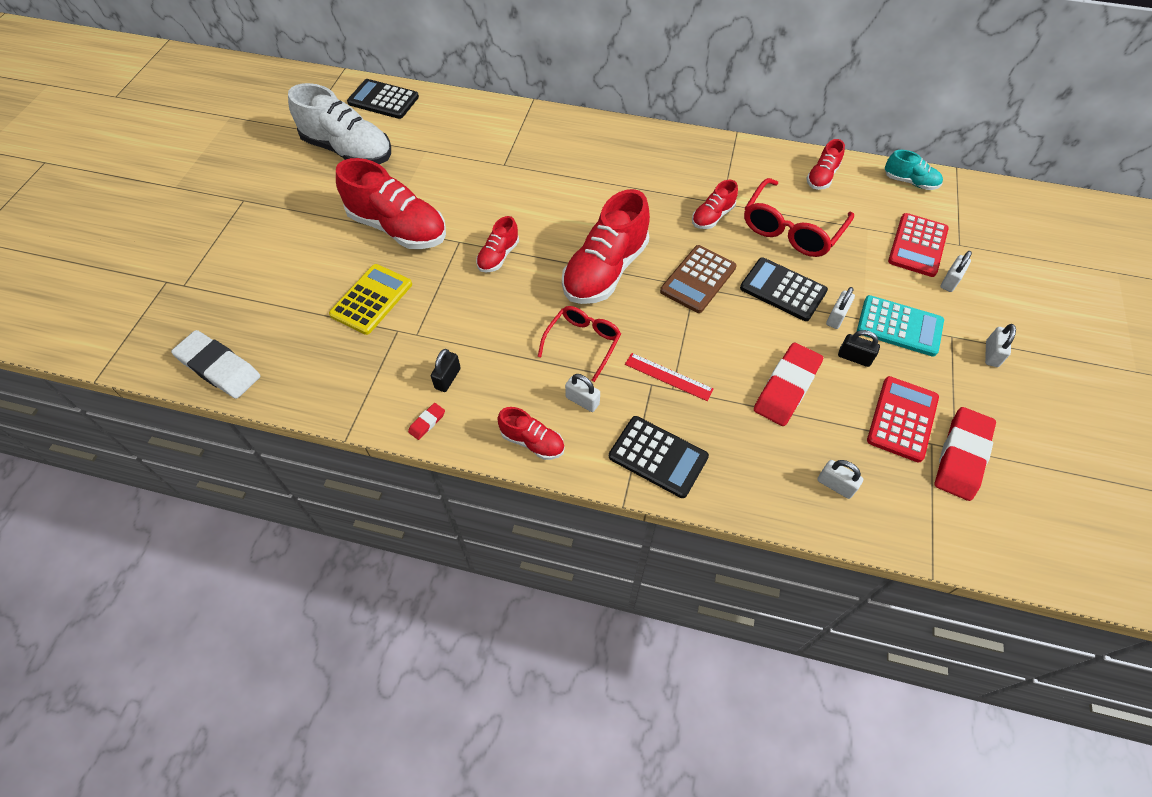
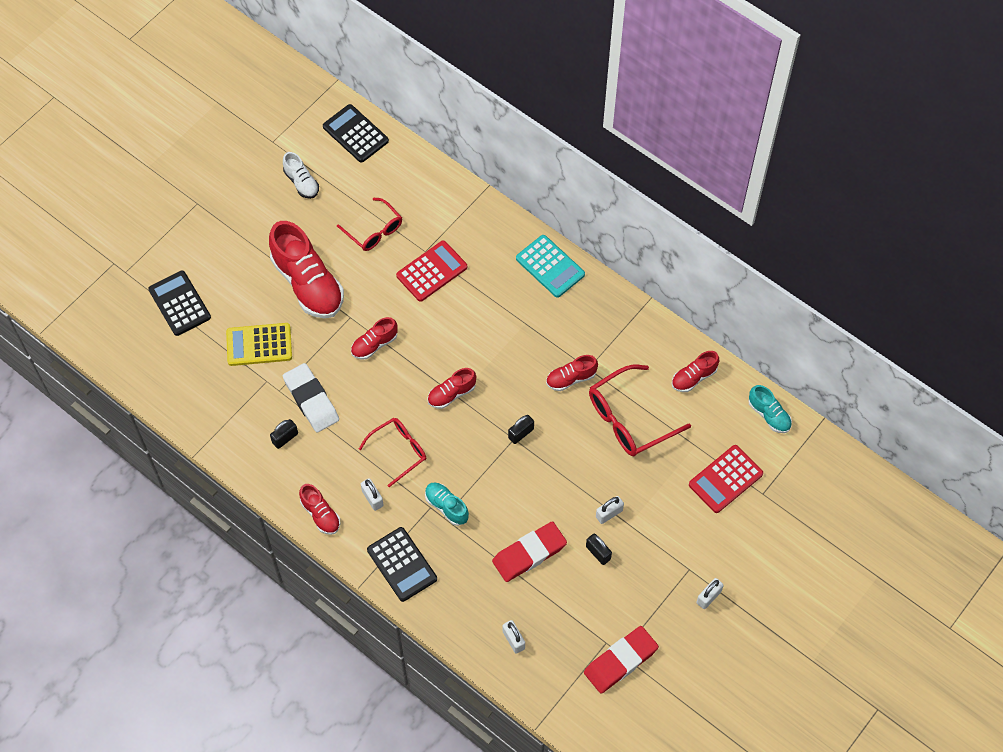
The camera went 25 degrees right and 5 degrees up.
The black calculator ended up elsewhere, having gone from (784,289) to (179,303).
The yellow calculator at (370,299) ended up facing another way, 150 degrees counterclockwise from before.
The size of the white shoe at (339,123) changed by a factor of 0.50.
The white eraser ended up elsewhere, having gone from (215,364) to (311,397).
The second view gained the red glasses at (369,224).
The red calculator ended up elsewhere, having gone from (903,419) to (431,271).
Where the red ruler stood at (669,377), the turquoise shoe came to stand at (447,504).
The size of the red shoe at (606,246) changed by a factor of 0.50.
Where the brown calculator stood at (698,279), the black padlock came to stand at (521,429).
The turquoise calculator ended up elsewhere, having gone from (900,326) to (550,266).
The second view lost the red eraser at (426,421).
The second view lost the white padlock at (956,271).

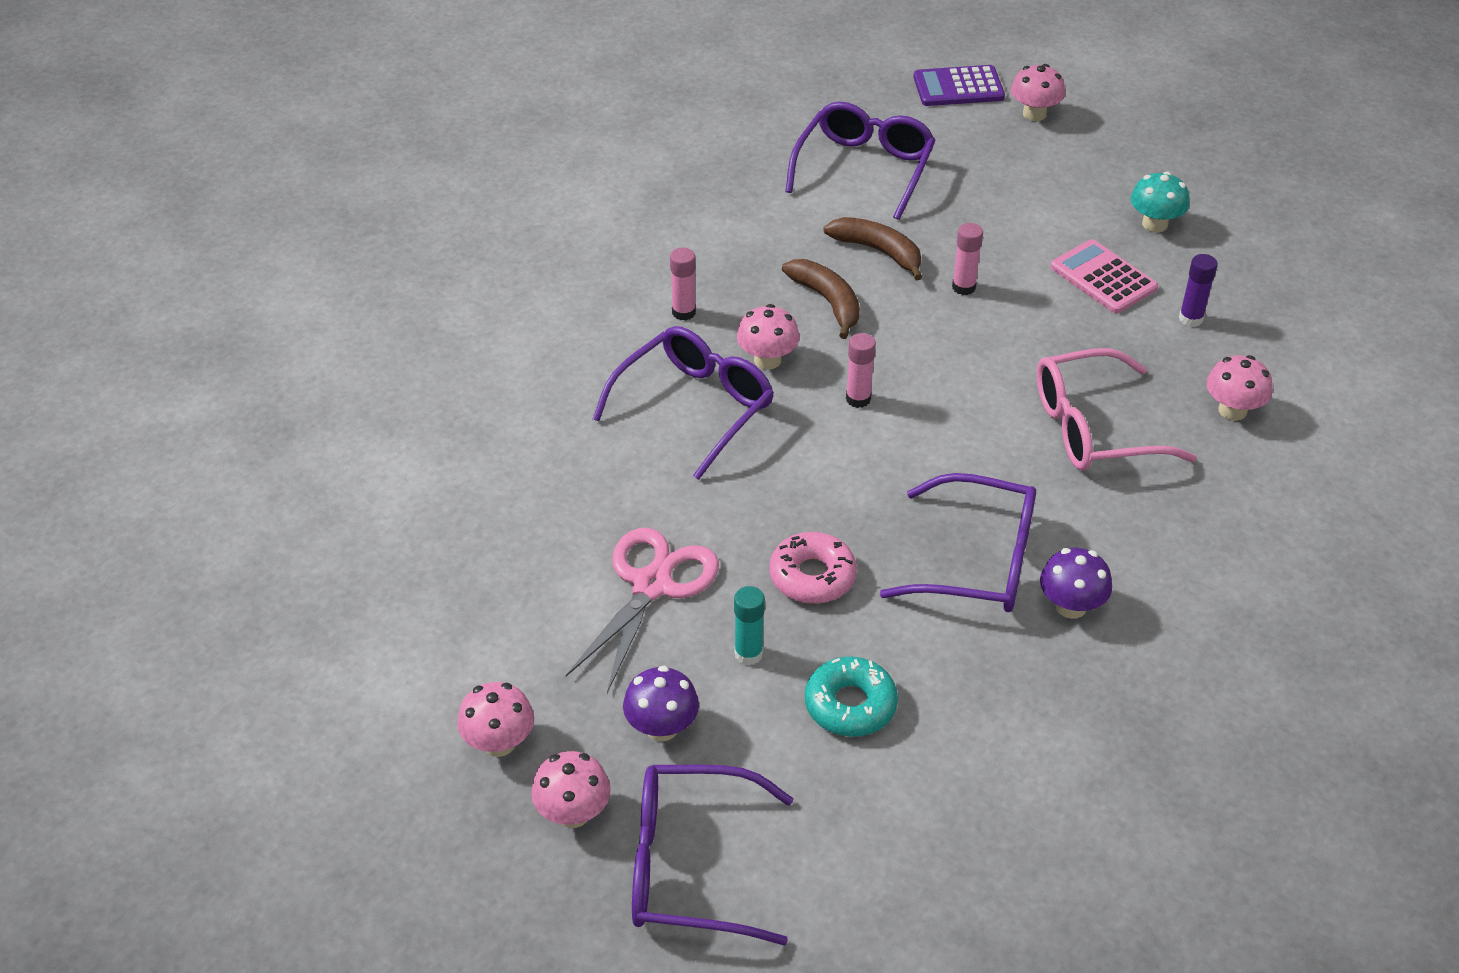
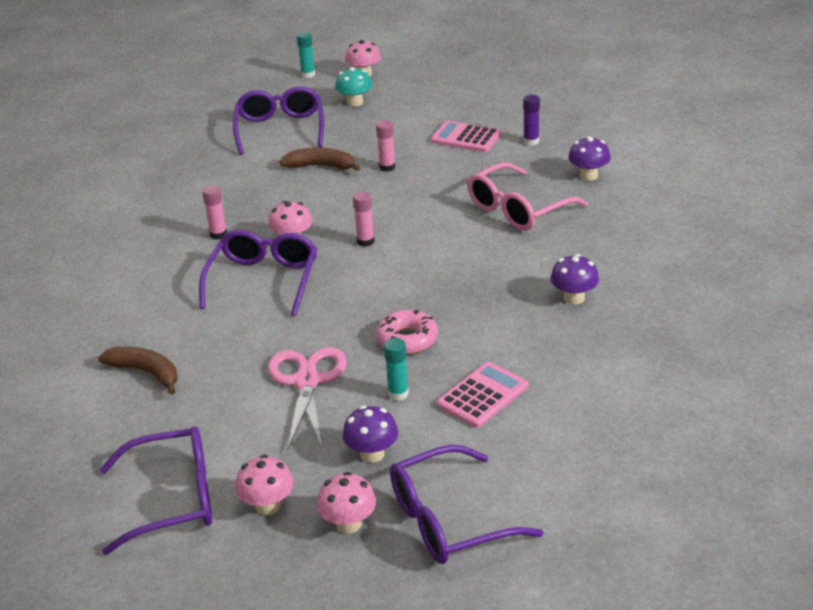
The camera went 25 degrees left and 10 degrees down.
The brown banana ended up elsewhere, having gone from (821,299) to (138,370).
The purple glasses ended up elsewhere, having gone from (958,542) to (156,490).
Where the purple calculator stood at (959,85), the turquoise glue stick came to stand at (306,55).
The turquoise mushroom ended up elsewhere, having gone from (1160,202) to (353,87).
Where the turquoise donut stood at (851,697), the pink calculator came to stand at (482,395).
What was the pink mushroom at (1239,388) turned into the purple mushroom at (589,158).

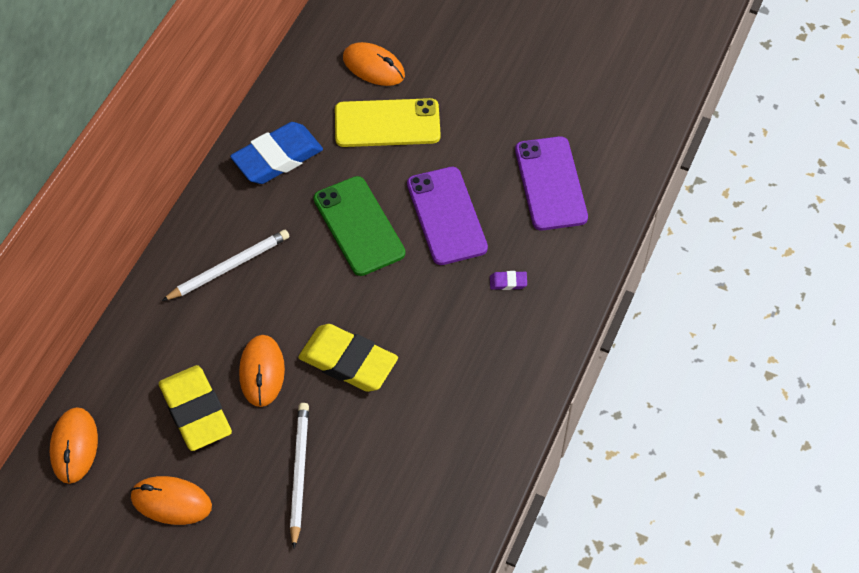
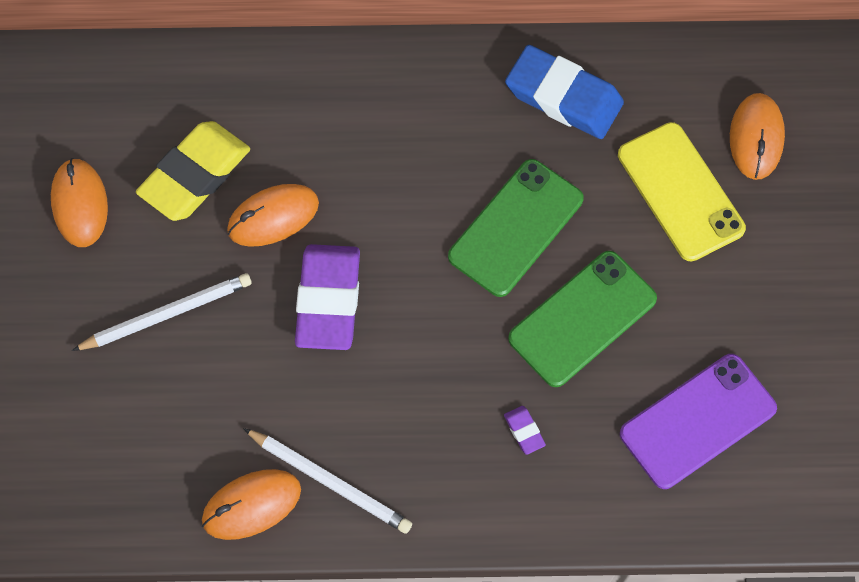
The camera went 65 degrees right and 10 degrees up.
The orange mouse ended up elsewhere, having gone from (74,445) to (251,504).
The white pencil ended up elsewhere, having gone from (225,265) to (327,481).
What was the yellow eraser at (348,358) turned into the purple eraser at (327,297).
What was the purple phone at (447,216) turned into the green phone at (582,319).

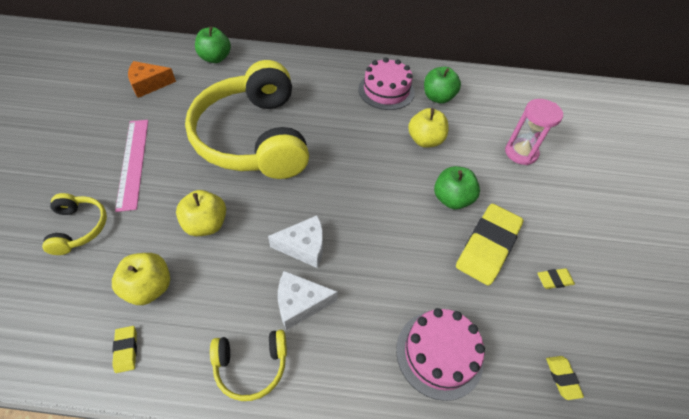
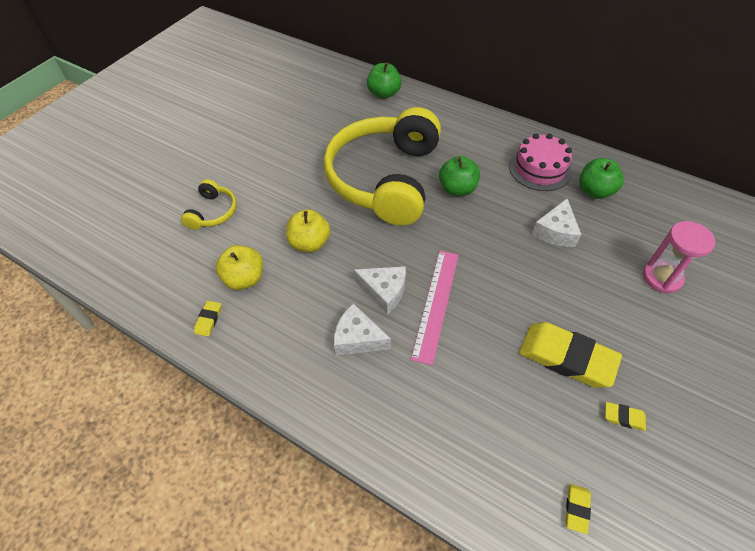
The camera went 30 degrees right and 0 degrees up.
The pink ruler ended up elsewhere, having gone from (131,166) to (435,308).
The green apple ended up elsewhere, having gone from (457,187) to (459,176).
The yellow eraser at (489,245) ended up facing another way, 60 degrees clockwise from before.
Where the yellow apple stood at (428,128), the white cheese came to stand at (557,223).
The second view lost the orange cheese at (152,79).
The second view lost the yellow headphones at (248,365).
The second view lost the pink cake at (440,354).

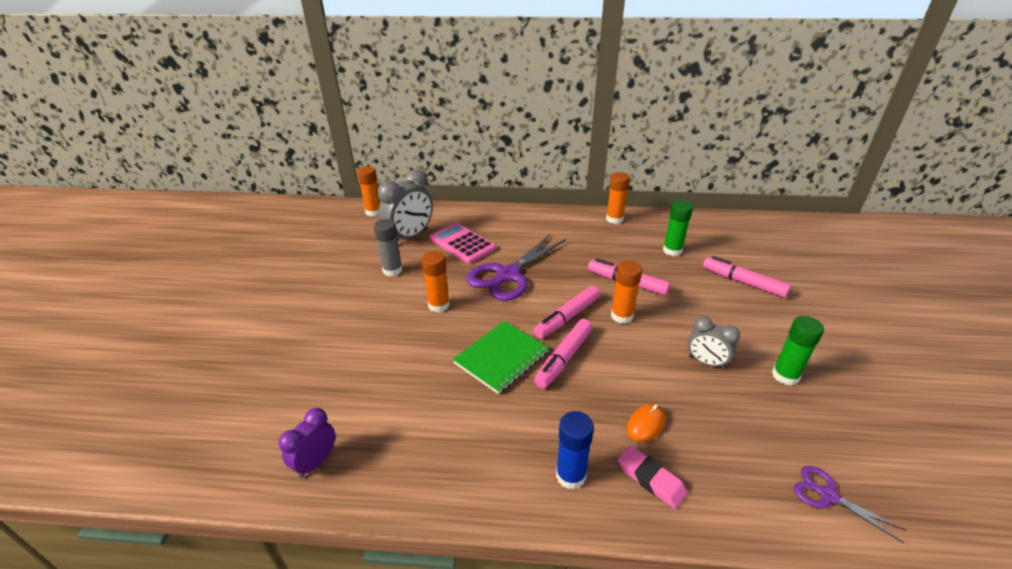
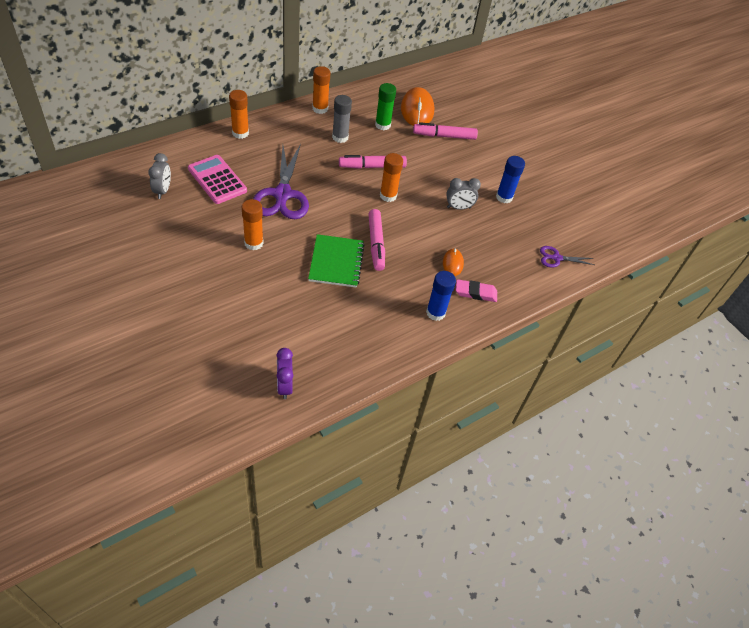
The camera went 45 degrees left and 15 degrees up.
The size of the grey clock at (405,205) changed by a factor of 0.58.
The pink calculator at (463,243) ended up facing another way, 45 degrees clockwise from before.
The orange glue stick ended up elsewhere, having gone from (368,191) to (239,114).
The grey glue stick ended up elsewhere, having gone from (388,247) to (342,119).
The second view gained the orange mouse at (417,106).
What was the green glue stick at (798,351) turned into the blue glue stick at (510,179).
The second view lost the pink marker at (566,312).

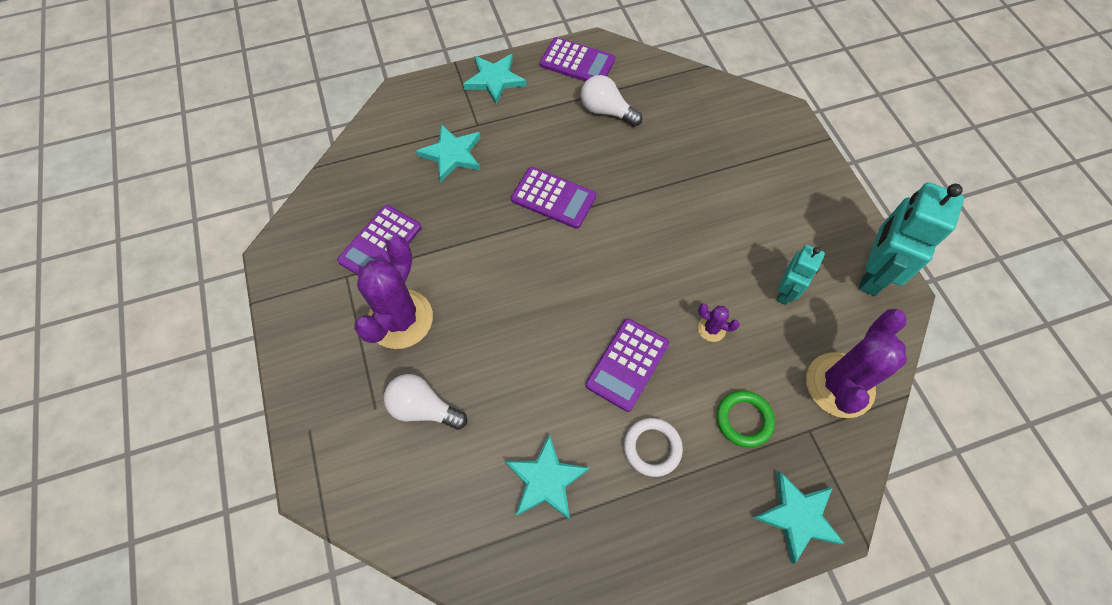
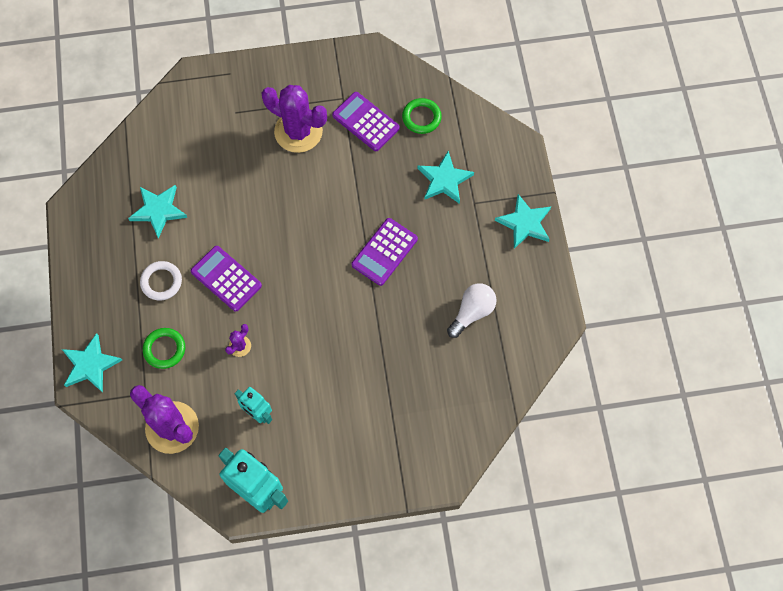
The camera went 100 degrees right and 5 degrees up.
The second view gained the green ring at (422,116).
The second view lost the white light bulb at (425,402).
The second view lost the purple calculator at (577,59).

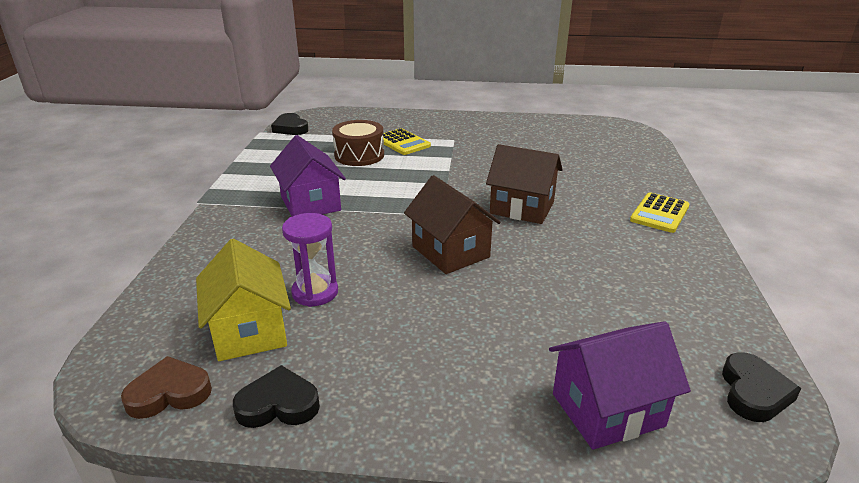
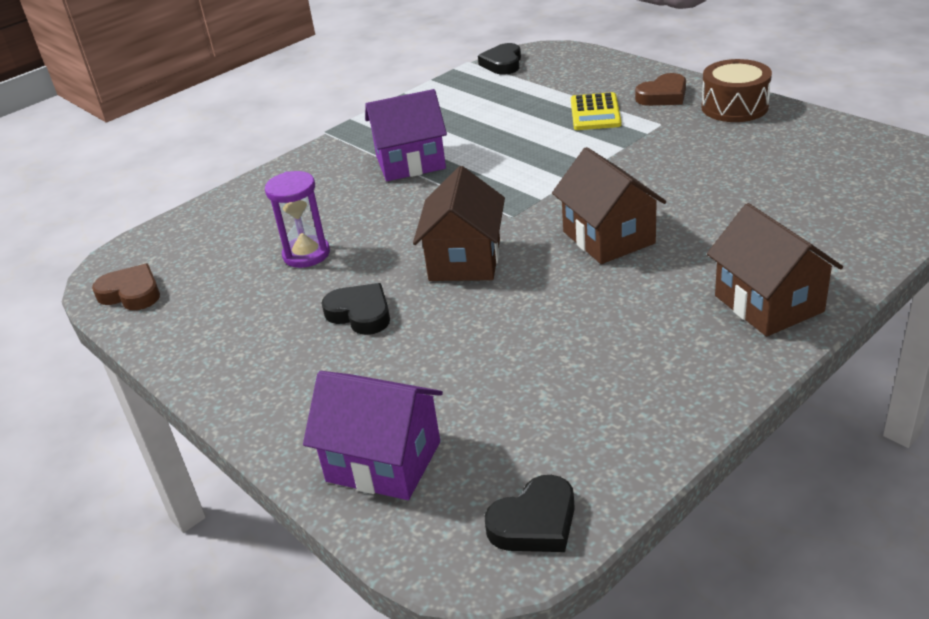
The camera went 45 degrees right and 5 degrees up.
The black heart ended up elsewhere, having gone from (276,396) to (355,309).
The purple house at (308,176) ended up facing another way, 60 degrees clockwise from before.
The second view gained the brown heart at (660,89).
The brown drum ended up elsewhere, having gone from (358,143) to (736,90).
Where the yellow calculator stood at (659,212), the brown house came to stand at (775,270).
The second view lost the yellow house at (243,300).

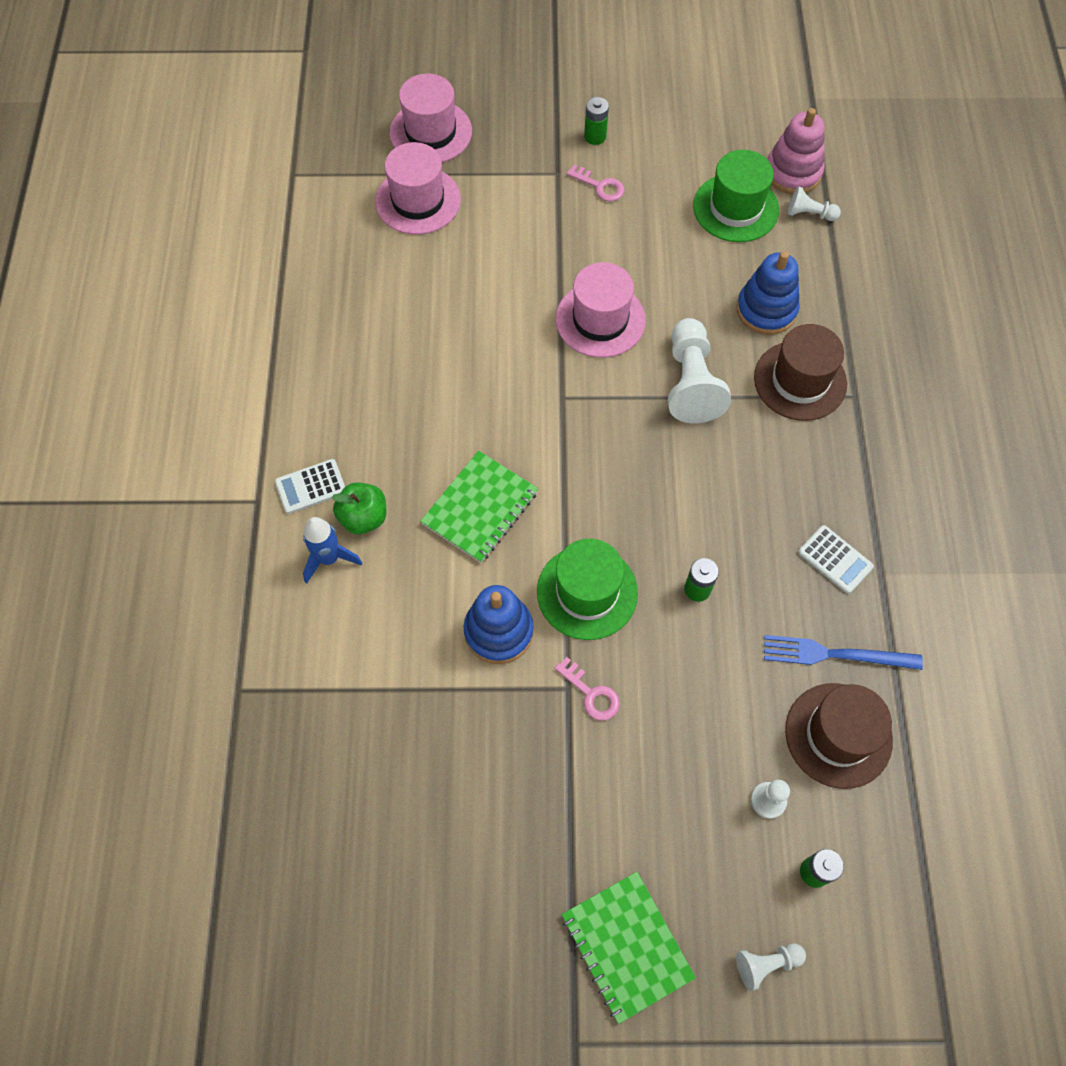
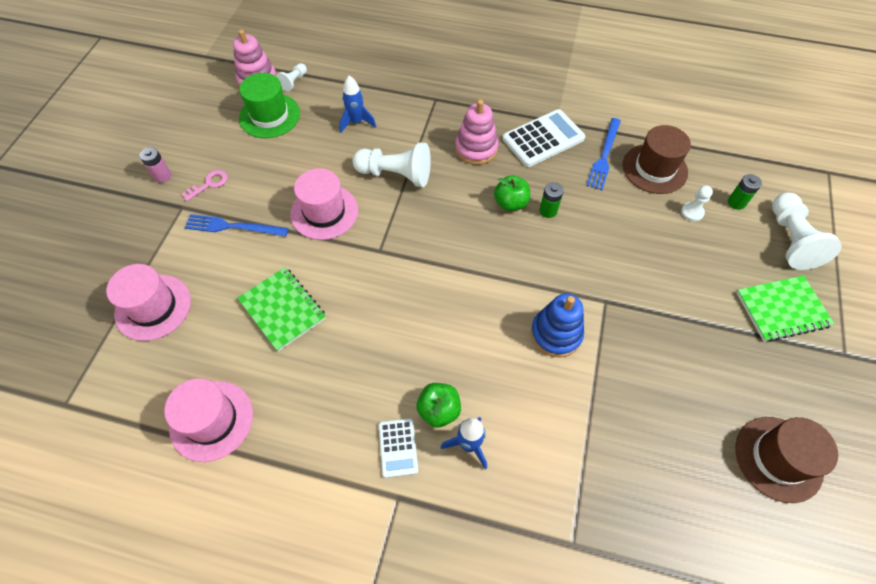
The camera went 75 degrees left and 5 degrees down.
What was the green battery at (596,121) turned into the pink battery at (155,165).
The pink hat ended up elsewhere, having gone from (430,118) to (208,420).
The second view gained the blue fork at (237,225).
The green notebook ended up elsewhere, having gone from (479,507) to (281,309).
Where the blue stacking toy stood at (768,293), the blue rocket came to stand at (357,104).
The second view gained the pink stacking toy at (476,132).
The second view gained the green apple at (512,193).
The size of the white calculator at (836,559) changed by a factor of 1.76.
The brown hat ended up elsewhere, having gone from (800,372) to (786,460).
The size of the white pawn at (771,967) changed by a factor of 2.00.
The second view lost the green hat at (587,589).
The second view lost the pink key at (587,689).

